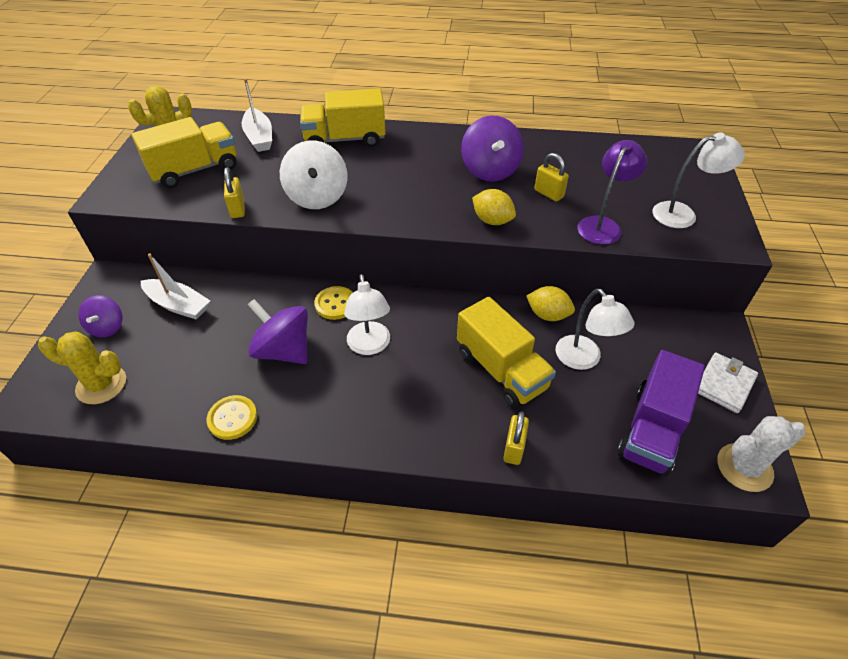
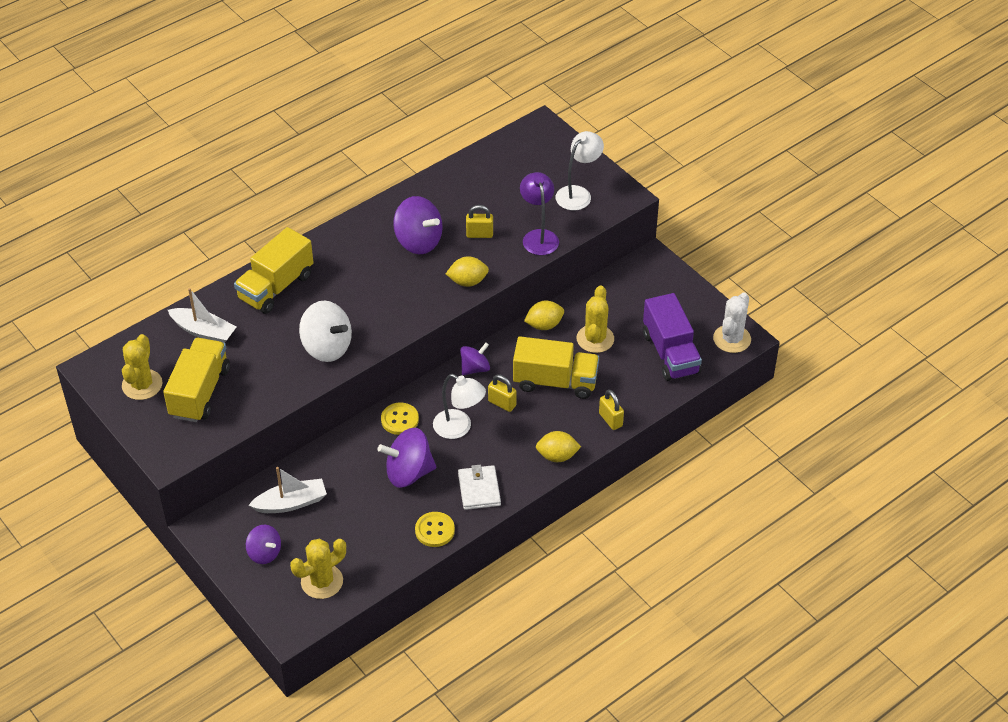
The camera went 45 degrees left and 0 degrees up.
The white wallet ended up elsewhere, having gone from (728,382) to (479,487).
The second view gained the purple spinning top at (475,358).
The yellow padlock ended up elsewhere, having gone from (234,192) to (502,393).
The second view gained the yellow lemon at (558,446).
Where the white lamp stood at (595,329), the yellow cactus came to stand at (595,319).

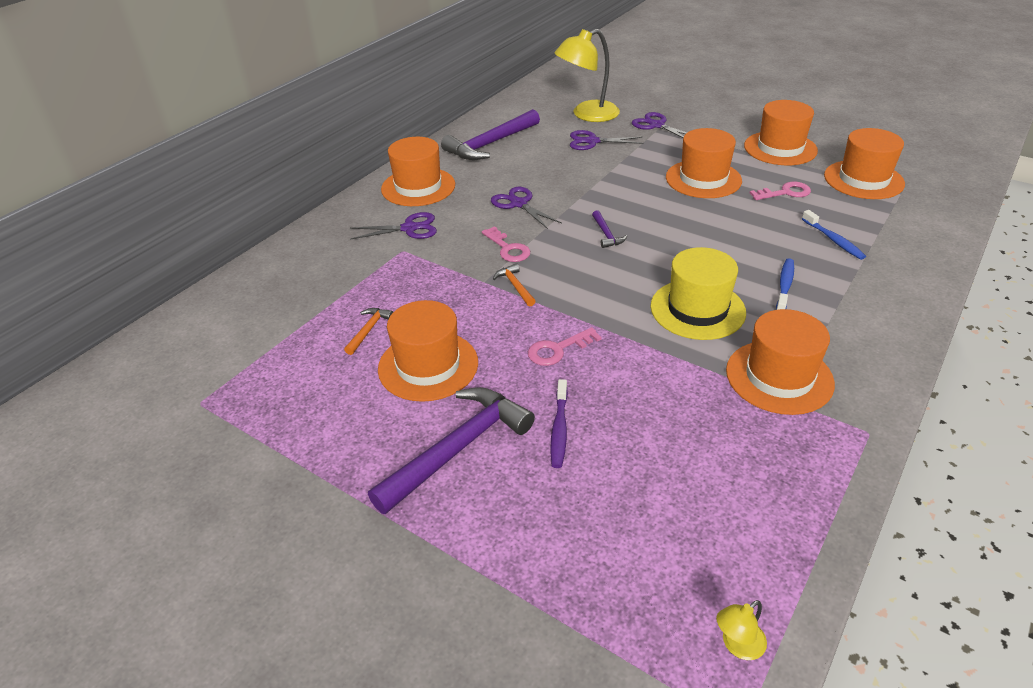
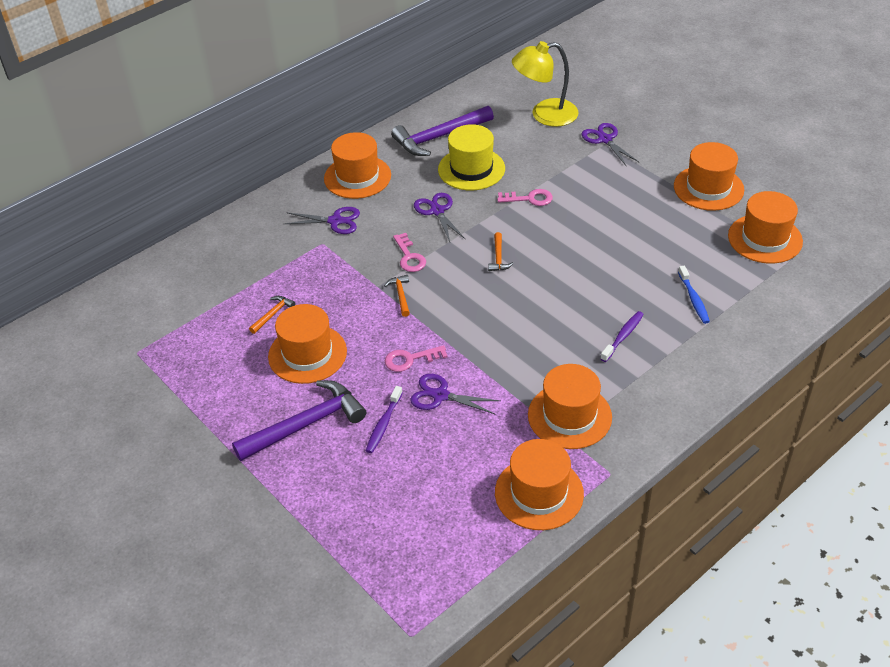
The camera went 15 degrees right and 5 degrees up.
The purple scissors ended up elsewhere, having gone from (607,140) to (455,394).
The yellow hat ended up elsewhere, having gone from (698,293) to (471,157).
What was the purple hammer at (609,229) turned into the orange hammer at (501,251).
The orange hat ended up elsewhere, having gone from (704,163) to (539,484).
The pink key ended up elsewhere, having gone from (780,191) to (525,197).
What was the blue toothbrush at (785,284) turned into the purple toothbrush at (622,336).
The second view lost the yellow lamp at (741,630).

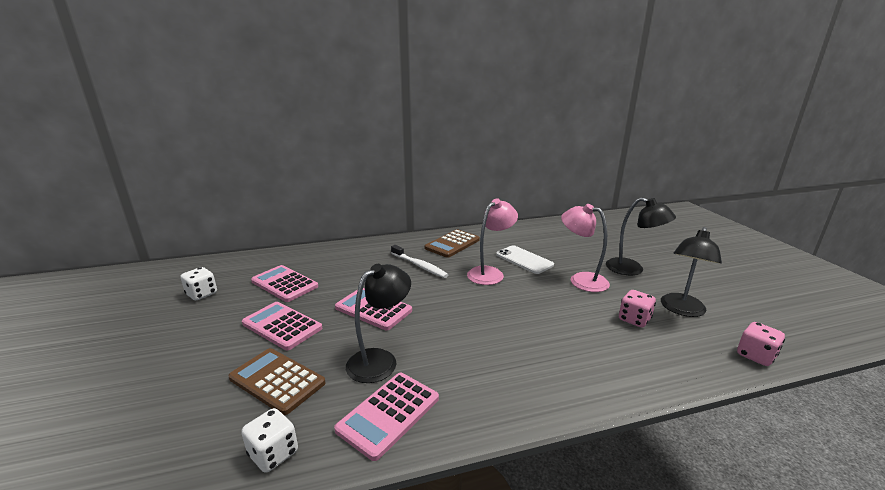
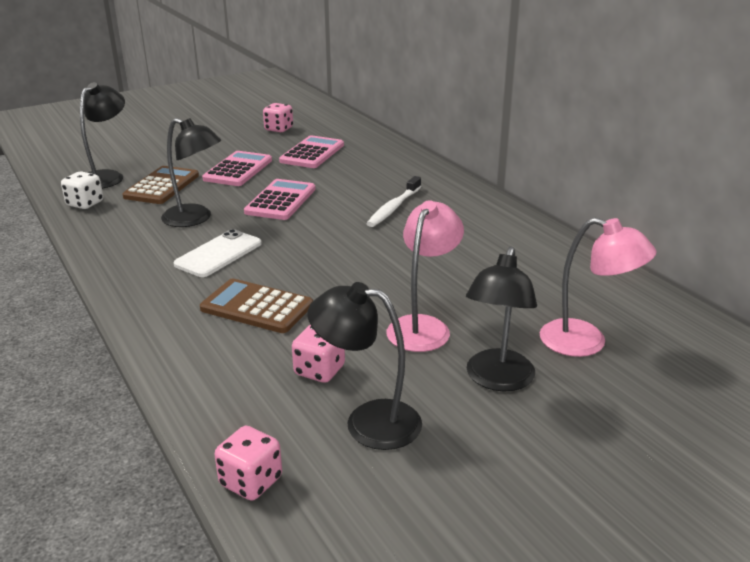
The camera went 75 degrees right and 5 degrees up.
The second view gained the black lamp at (102,135).
The white phone ended up elsewhere, having gone from (525,259) to (217,253).
The brown calculator ended up elsewhere, having gone from (452,243) to (256,306).
What was the white dice at (198,283) turned into the pink dice at (278,118).
The pink lamp ended up elsewhere, having gone from (492,241) to (598,287).
The second view lost the pink calculator at (386,417).

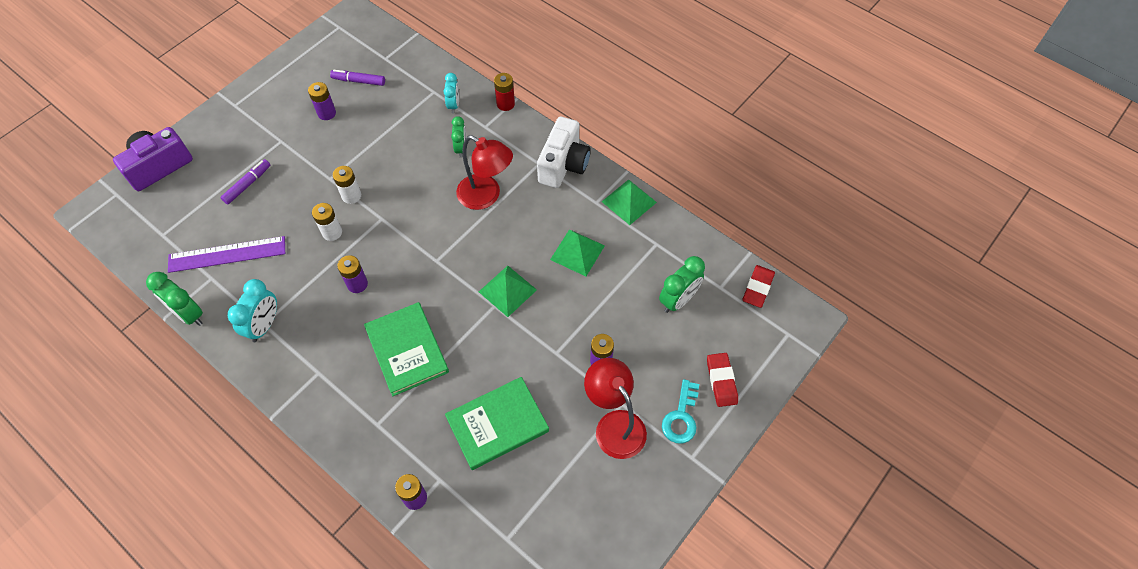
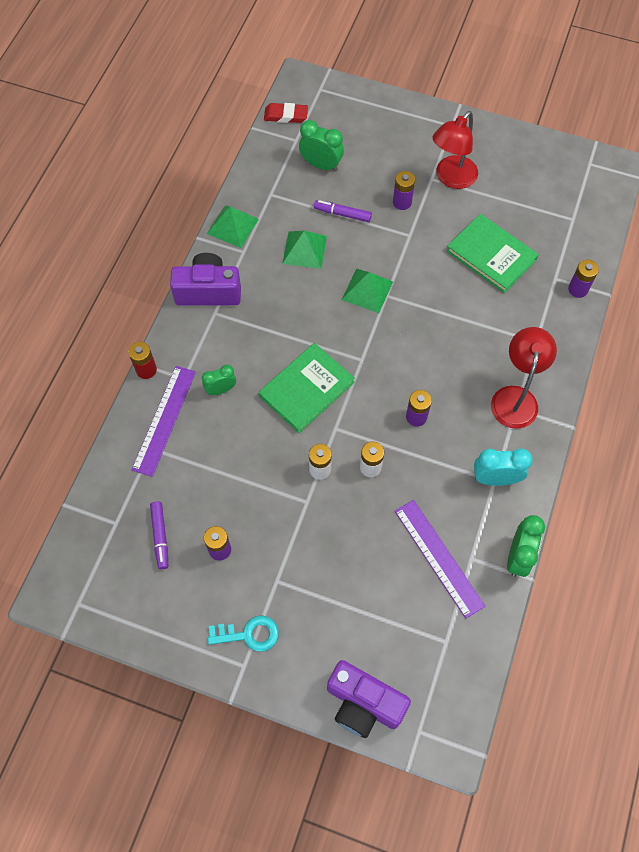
The camera went 110 degrees left and 5 degrees up.
Where the turquoise clock stood at (451,93), the purple ruler came to stand at (164,421).
What was the white camera at (564,152) turned into the purple camera at (205,279).
The turquoise key ended up elsewhere, having gone from (680,411) to (243,633).
The green book ended up elsewhere, having gone from (406,349) to (306,388).
The purple marker ended up elsewhere, having gone from (245,181) to (343,211).
The red lamp ended up elsewhere, having gone from (484,172) to (524,378).
The second view lost the red eraser at (722,380).

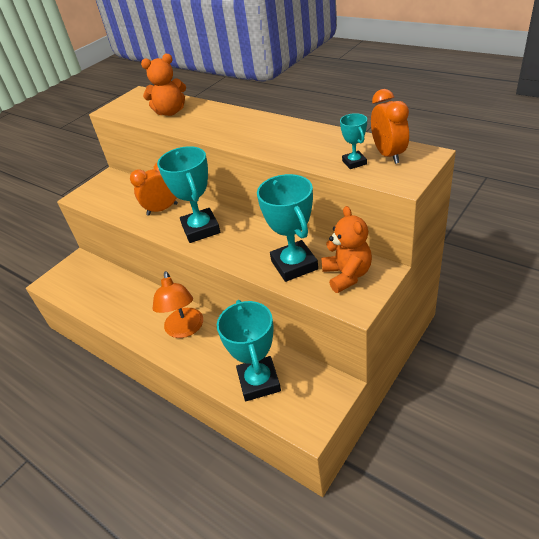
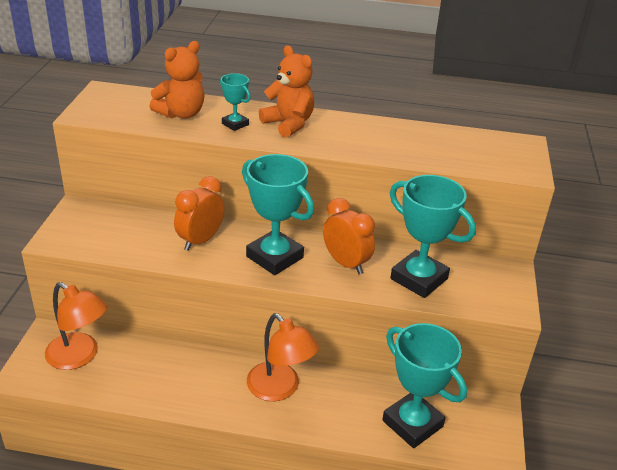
The camera went 35 degrees left and 5 degrees down.
The second view gained the orange lamp at (76,326).
The turquoise trophy ended up elsewhere, having gone from (353,141) to (235,102).
The orange teddy bear ended up elsewhere, having gone from (346,249) to (286,91).
The orange clock ended up elsewhere, having gone from (390,126) to (349,236).

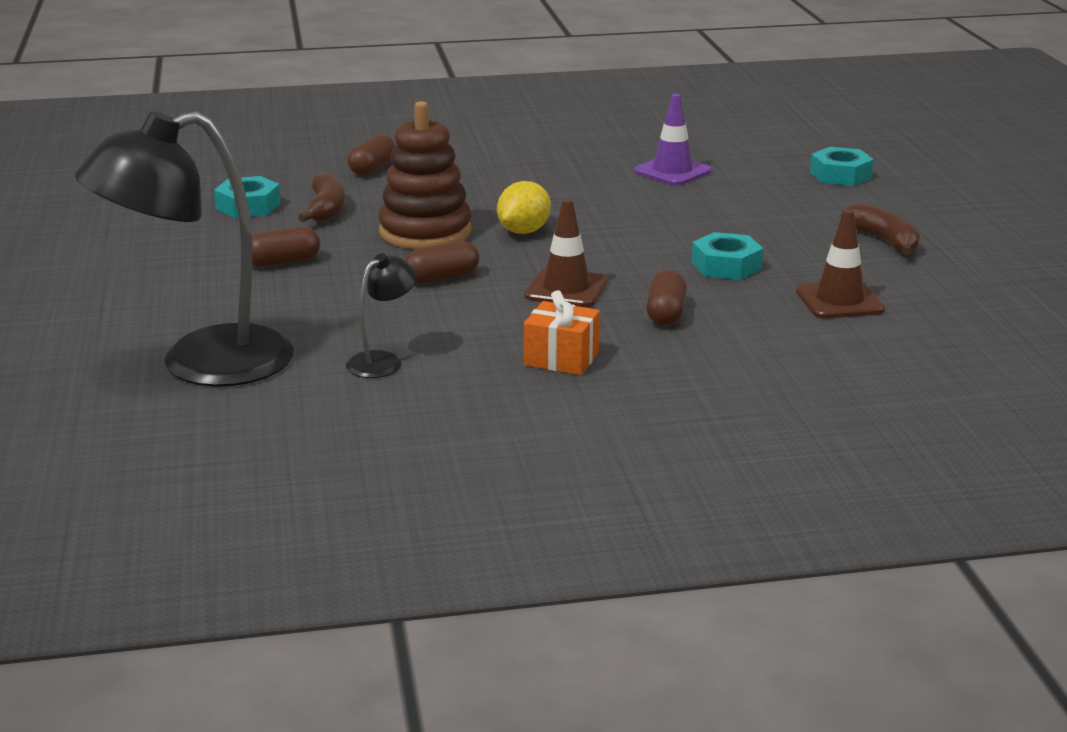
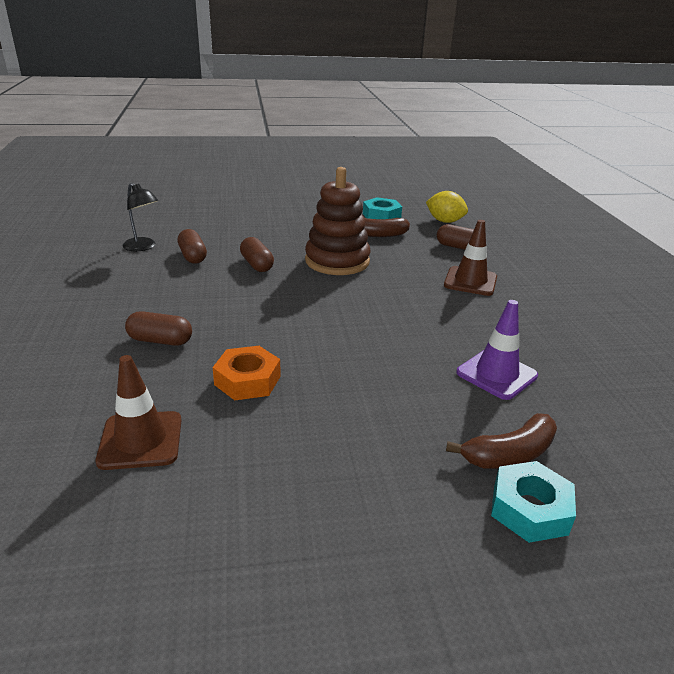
The camera went 90 degrees right and 5 degrees up.
The brown capsule ended up elsewhere, having gone from (286,246) to (192,246).
What was the turquoise nut at (727,256) turned into the orange nut at (247,373).
The yellow lemon ended up elsewhere, having gone from (524,207) to (447,207).
The brown traffic cone ended up elsewhere, having gone from (566,253) to (470,258).
The brown banana ended up elsewhere, having gone from (880,229) to (501,441).
The second view lost the black lamp at (184,249).
The second view lost the orange gift at (562,332).

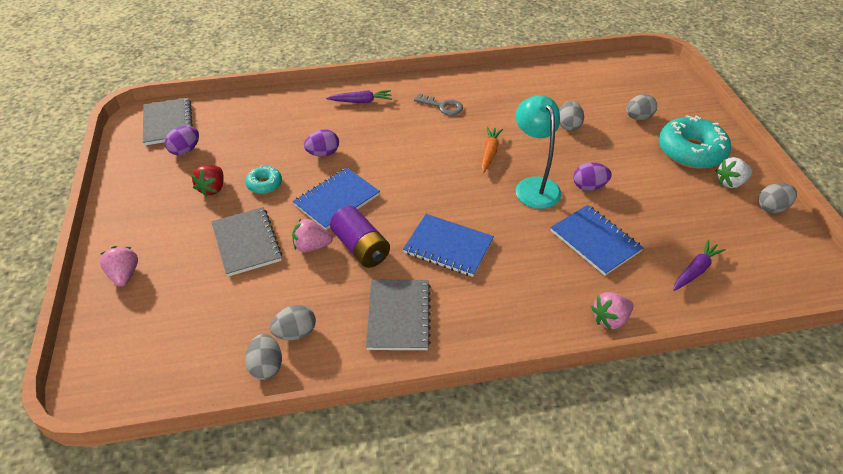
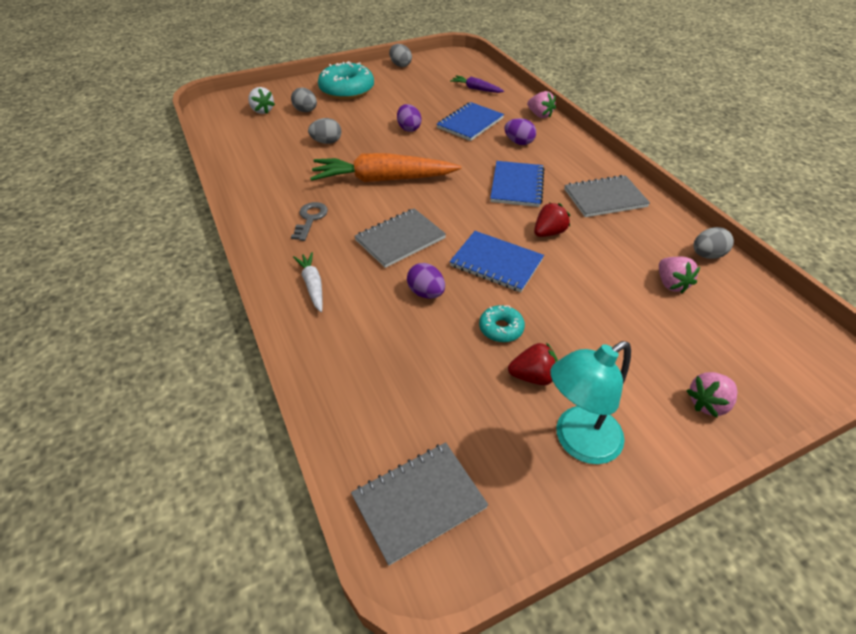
The camera went 105 degrees left and 0 degrees up.
The white strawberry ended up elsewhere, having gone from (734,172) to (261,100).
What was the purple carrot at (359,96) turned into the white carrot at (308,282).
The size of the orange carrot at (492,150) changed by a factor of 2.07.
The grey notebook ended up elsewhere, having gone from (246,242) to (400,238).
The purple egg ended up elsewhere, having gone from (182,140) to (520,131).
Where the purple battery stood at (360,237), the red strawberry came to stand at (552,220).
The turquoise lamp ended up elsewhere, having gone from (539,152) to (590,402).
The pink strawberry ended up elsewhere, having gone from (312,235) to (679,275).
The second view lost the grey egg at (293,323).

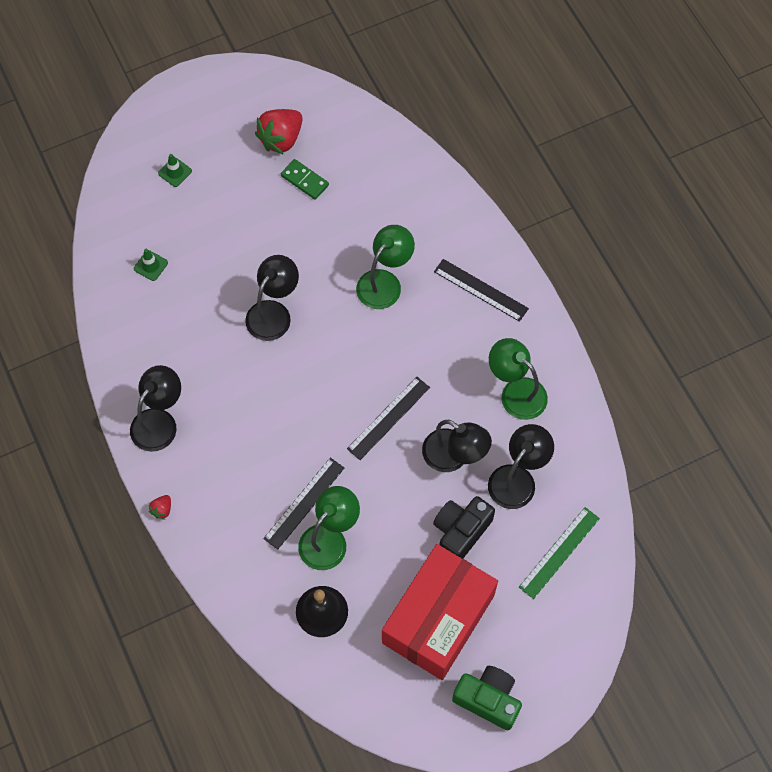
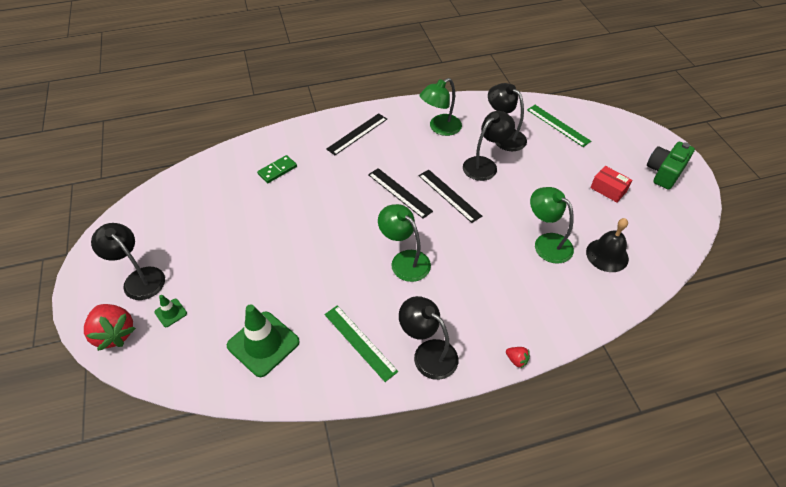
The camera went 80 degrees left and 15 degrees down.
The red strawberry ended up elsewhere, having gone from (278,131) to (110,327).
The black lamp ended up elsewhere, having gone from (272,298) to (128,261).
The size of the green traffic cone at (151,265) changed by a factor of 2.12.
The green domino ended up elsewhere, having gone from (305,179) to (277,169).
The second view gained the green ruler at (361,343).
The black ruler ended up elsewhere, having gone from (303,504) to (400,193).
The green lamp ended up elsewhere, having gone from (385,267) to (404,243).
The size of the red box at (440,612) changed by a factor of 0.41.
The second view lost the black camera at (464,527).

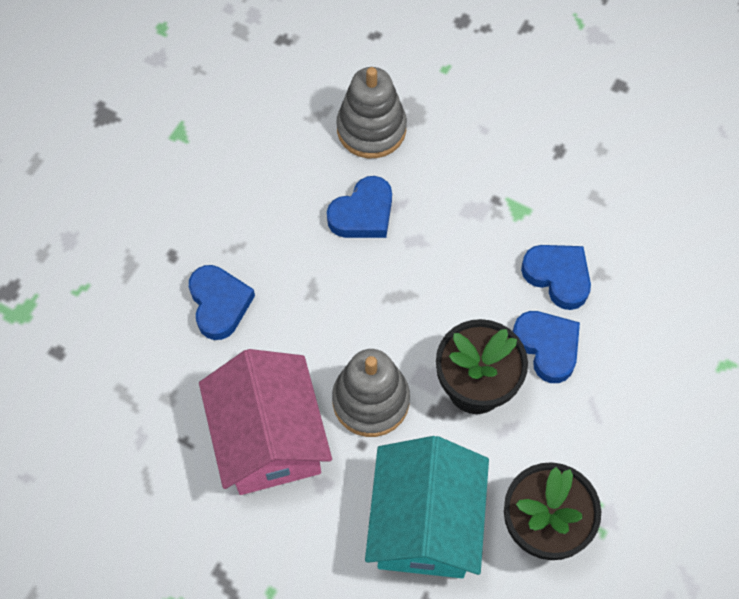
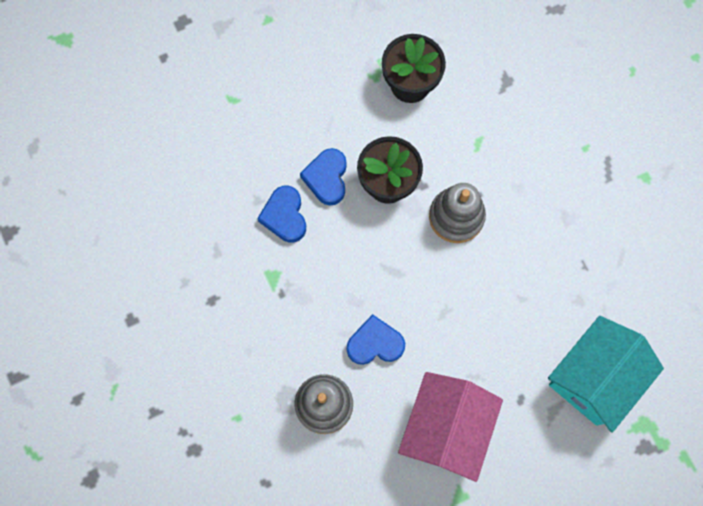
The camera went 145 degrees left and 10 degrees up.
The pink house ended up elsewhere, having gone from (265,422) to (450,427).
The turquoise house ended up elsewhere, having gone from (427,507) to (606,374).
The second view lost the blue heart at (222,302).

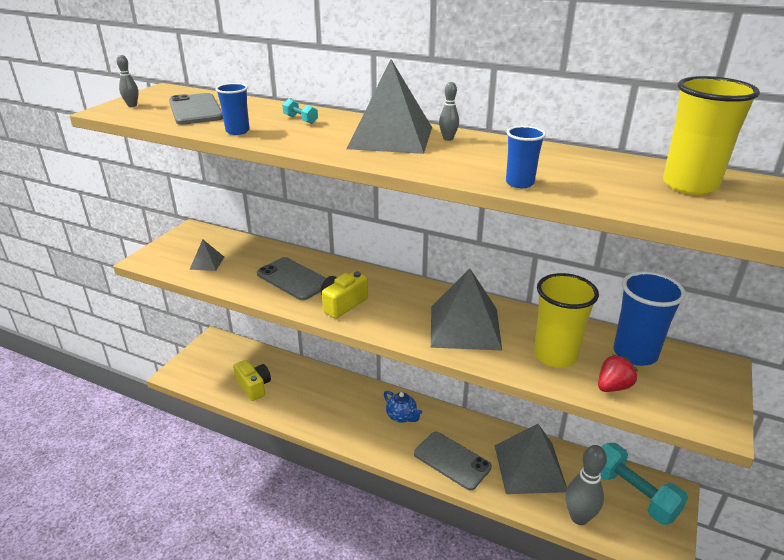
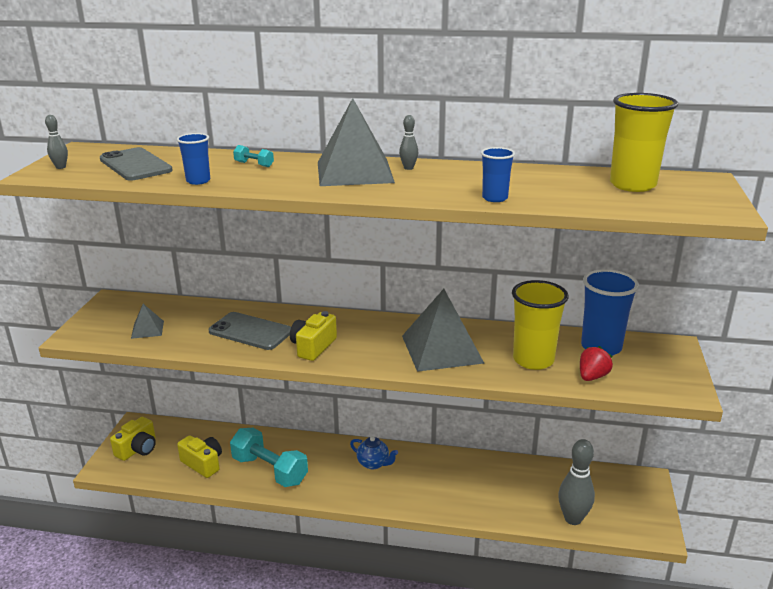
The camera went 15 degrees left and 5 degrees down.
The second view gained the yellow camera at (133,439).
The turquoise dumbbell ended up elsewhere, having gone from (644,484) to (269,457).
The second view lost the grey phone at (453,461).
The second view lost the grey pyramid at (531,459).

